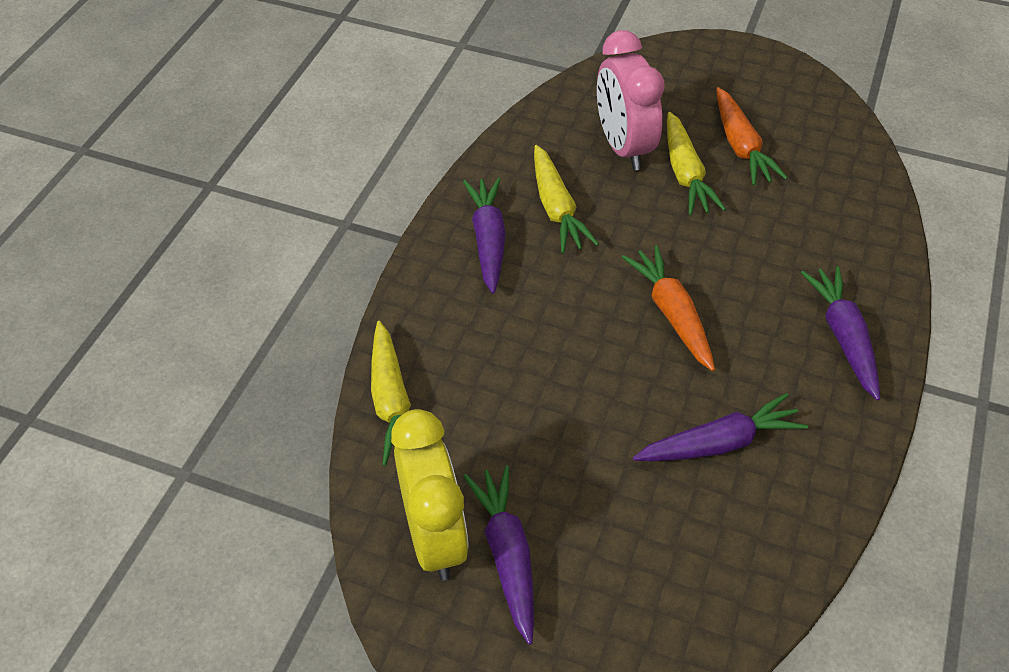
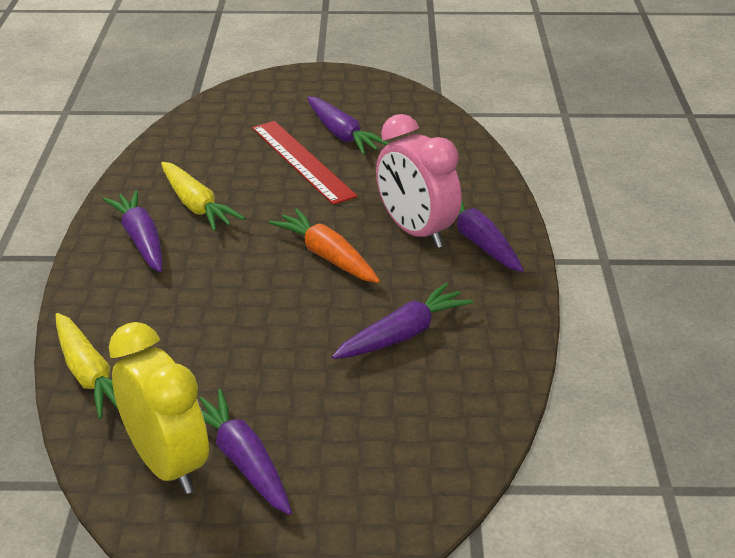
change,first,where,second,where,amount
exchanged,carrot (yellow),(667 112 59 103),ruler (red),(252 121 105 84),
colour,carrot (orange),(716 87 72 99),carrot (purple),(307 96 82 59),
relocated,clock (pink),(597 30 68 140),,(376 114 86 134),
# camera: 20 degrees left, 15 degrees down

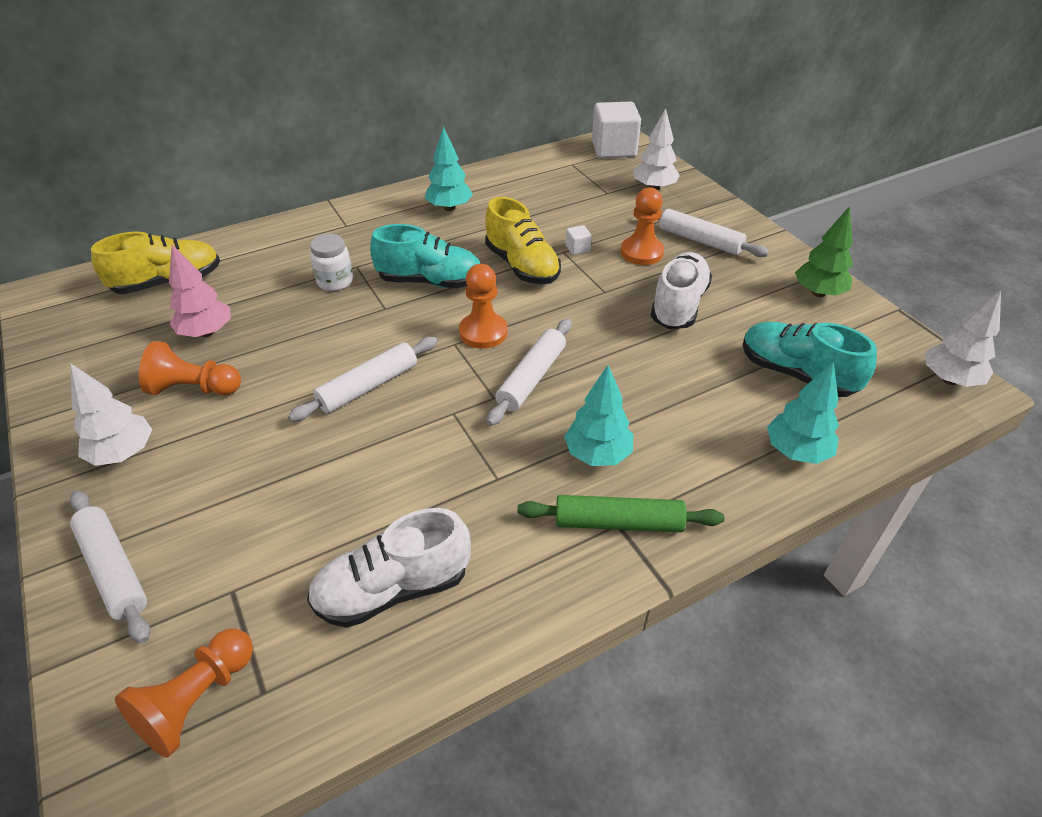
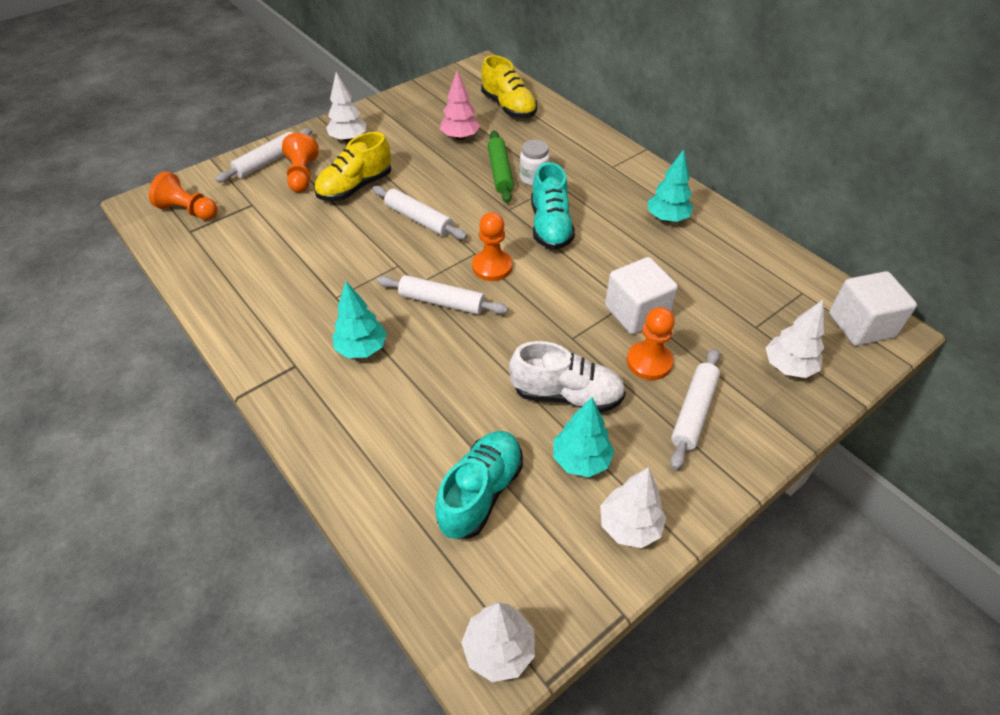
change,first,where,second,where,amount
relocated,pawn (orange),(139 341 102 54),,(282 133 37 60),
relocated,shoe (yellow),(485 197 76 87),,(314 132 77 69),
relocated,rolling pin (green),(517 495 207 38),,(488 131 26 72),
relocated,tree (turquoise),(767 361 72 103),,(553 397 61 80),
colour,tree (green),(795 206 58 91),tree (white),(600 467 66 81),
size,cube (white),(566 225 26 30),,(605 257 73 77),x2.41
missing,shoe (white),(307 508 164 120),,,
# camera: 80 degrees right, 5 degrees up

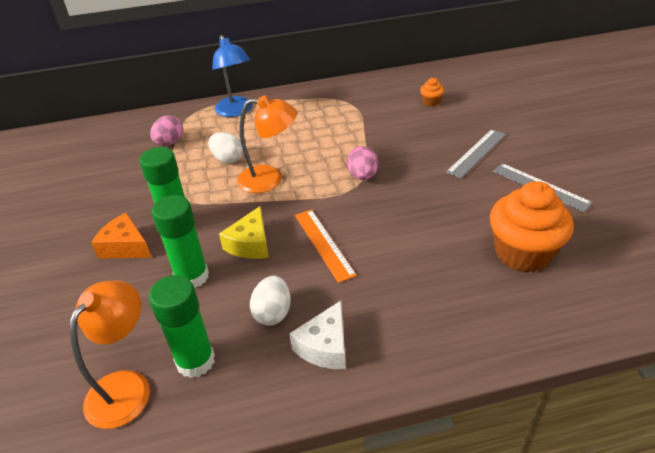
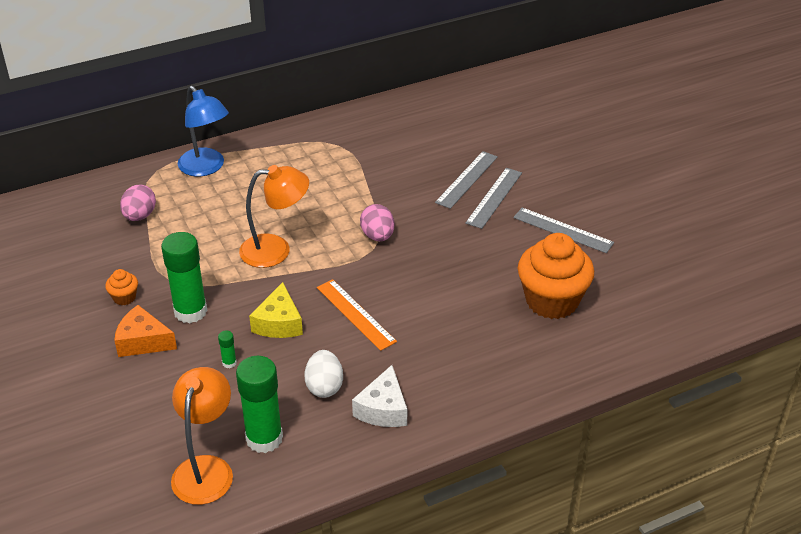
change,first,where,second,where,amount
relocated,cupcake (orange),(420 78 24 29),,(105 269 33 36),
size,glue stick (green),(151 195 58 93),,(218 330 19 38),x0.41
appeared,,,ruler (grey),(435 151 63 58),
missing,egg (white),(208 132 35 31),,,
# camera: 15 degrees left, 0 degrees up

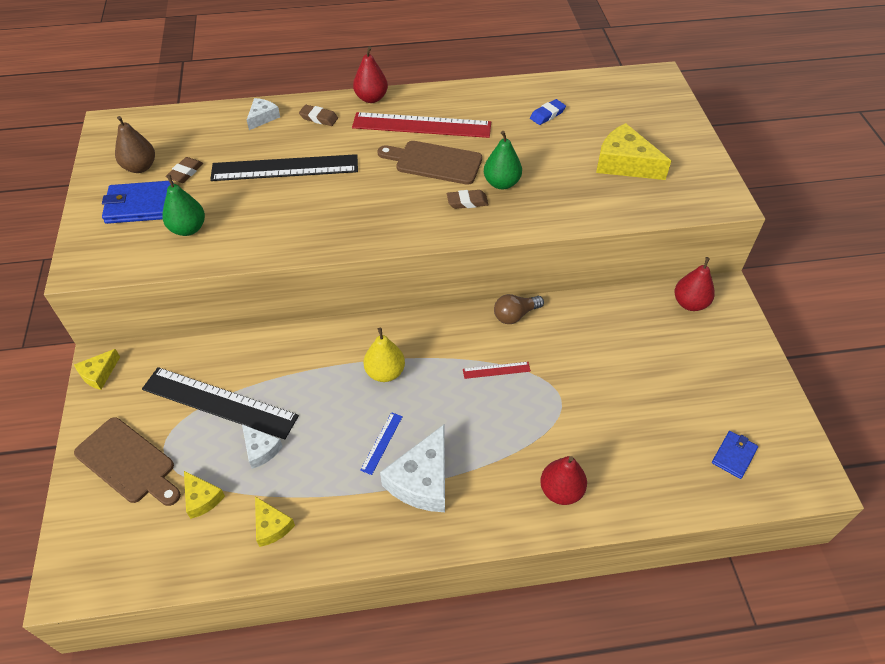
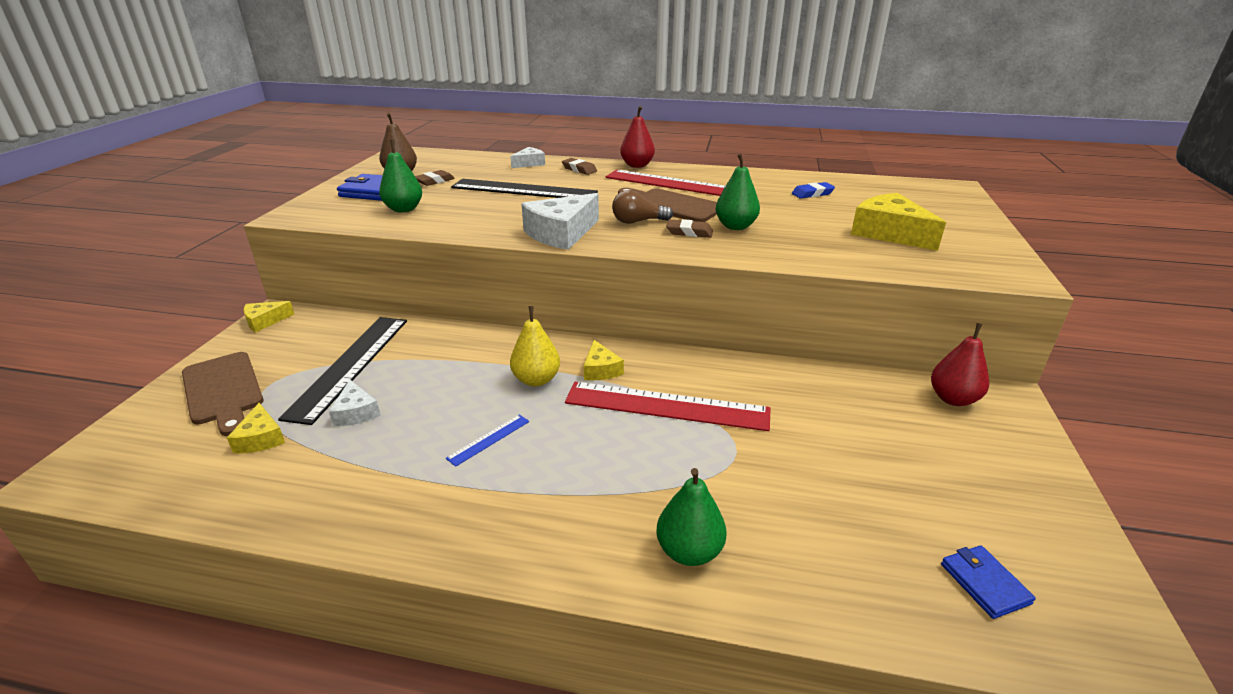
change,first,where,second,where,amount
spun,ruler (black),(142 367 157 72),,(278 317 129 108),60 degrees clockwise
relocated,cheese (white),(380 425 65 87),,(521 193 78 57),
size,ruler (red),(463 362 68 17),,(565 382 206 49),x2.36
relocated,cheese (yellow),(255 496 40 51),,(584 340 40 40),
relocated,light bulb (brown),(494 294 50 30),,(612 190 61 34),
colour,pear (red),(540 456 47 49),pear (green),(656 468 71 98),
spun,wallet (blue),(712 431 46 48),,(941 545 95 74),75 degrees counterclockwise
# camera: 20 degrees right, 20 degrees down

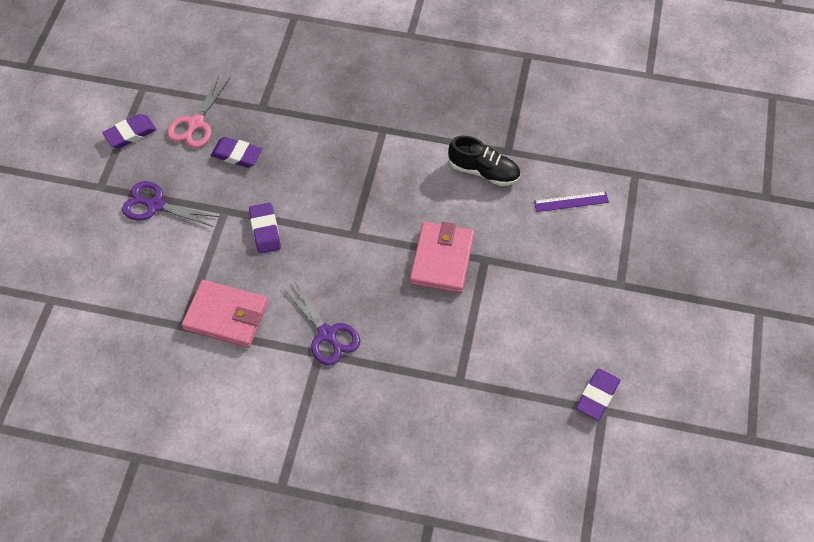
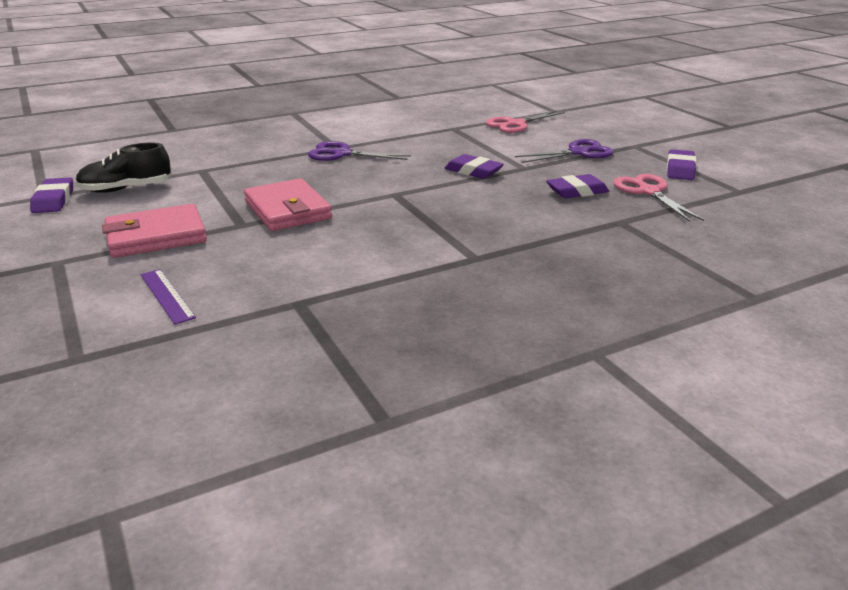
change,first,where,second,where,amount
relocated,shoe (black),(448 136 72 50),,(75 143 97 50),
relocated,wallet (pink),(182 280 86 68),,(102 204 105 54),
spun,ruler (purple),(534 191 75 21),,(140 269 56 55),75 degrees counterclockwise
appeared,,,scissors (pink),(486 111 79 22),
# camera: 140 degrees right, 30 degrees down

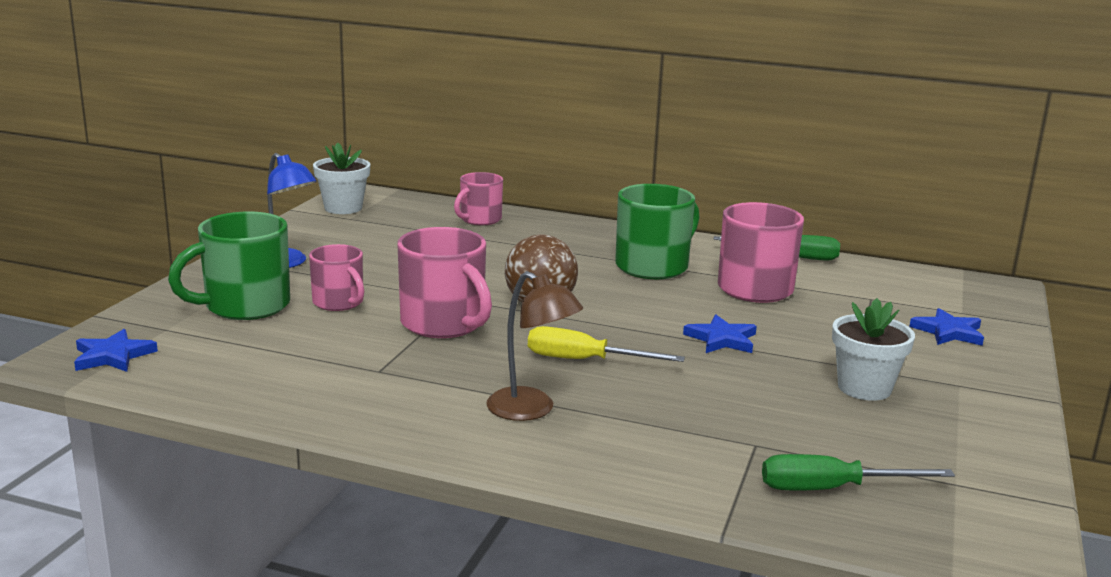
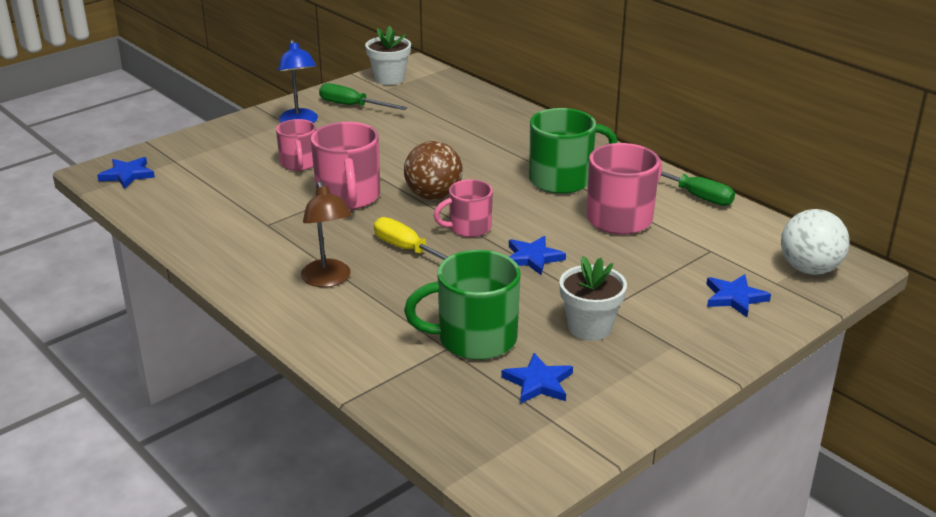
change,first,where,second,where,amount
relocated,screwdriver (green),(762 454 193 37),,(319 83 89 27),
relocated,mug (green),(168 212 122 108),,(404 250 117 110),
relocated,mug (pink),(454 172 49 53),,(434 179 59 58),
appeared,,,star (blue),(501 353 72 51),
appeared,,,ball (white),(781 209 69 66),
# camera: 30 degrees right, 10 degrees up

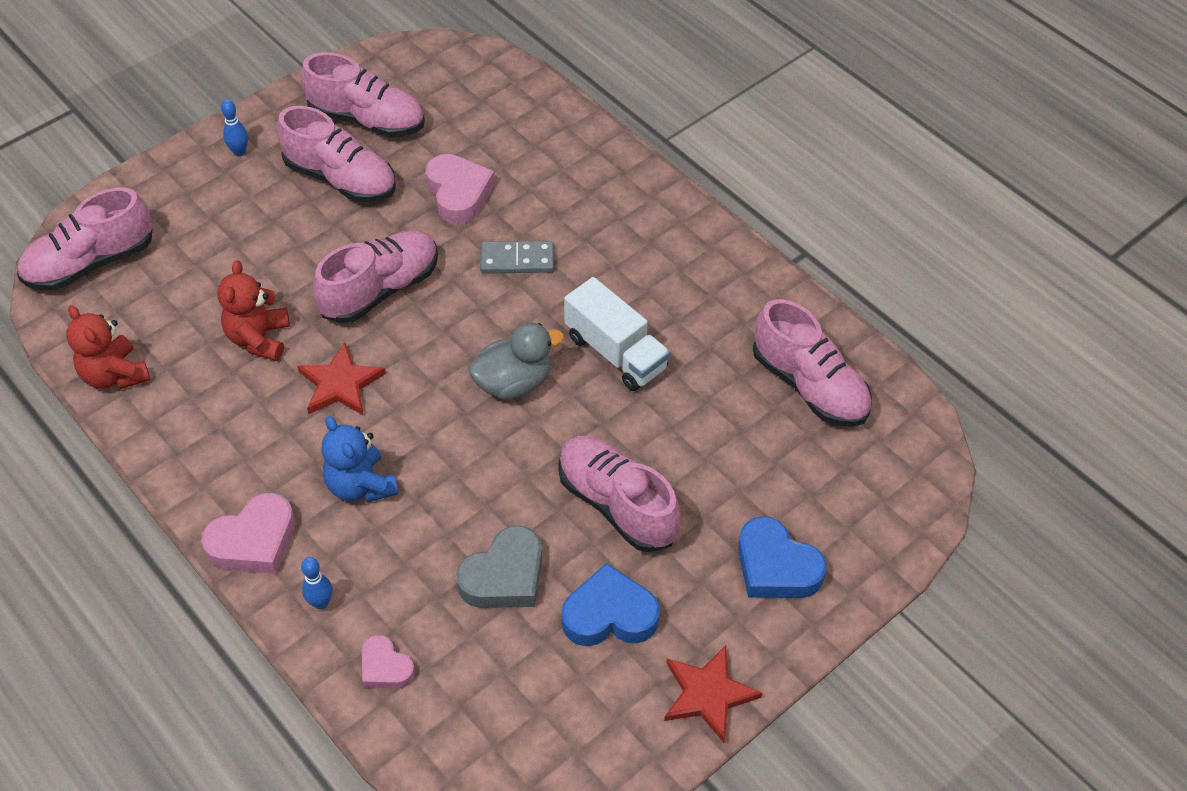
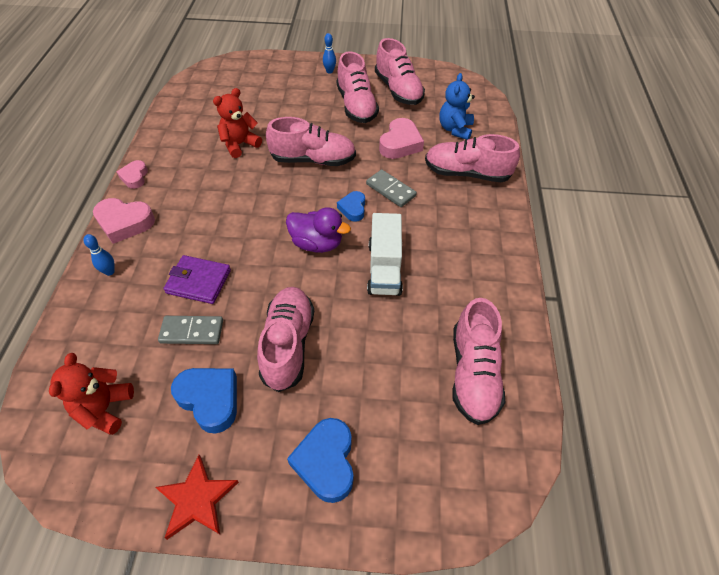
change,first,where,second,where,amount
relocated,teddy bear (red),(66 305 84 84),,(49 353 85 82),
relocated,heart (pink),(362 635 53 54),,(117 160 31 29),
exchanged,heart (grey),(456 525 86 83),domino (grey),(158 316 65 28),
appeared,,,wallet (purple),(163 255 68 49),
colour,duck (grey),(468 322 96 78),duck (purple),(286 207 65 46),
appeared,,,heart (blue),(337 191 28 31),
relocated,shoe (pink),(17 188 136 103),,(425 134 95 48),
relocated,teddy bear (blue),(322 416 76 86),,(440 73 35 67),
missing,star (red),(297 342 89 74),,,
# camera: 45 degrees right, 0 degrees up

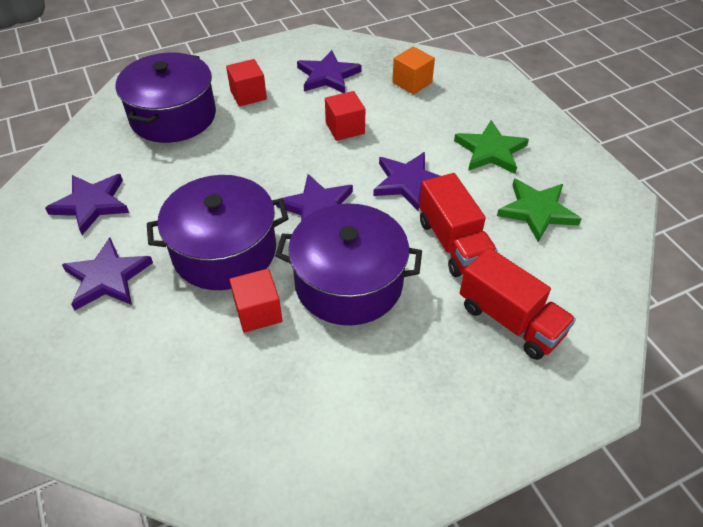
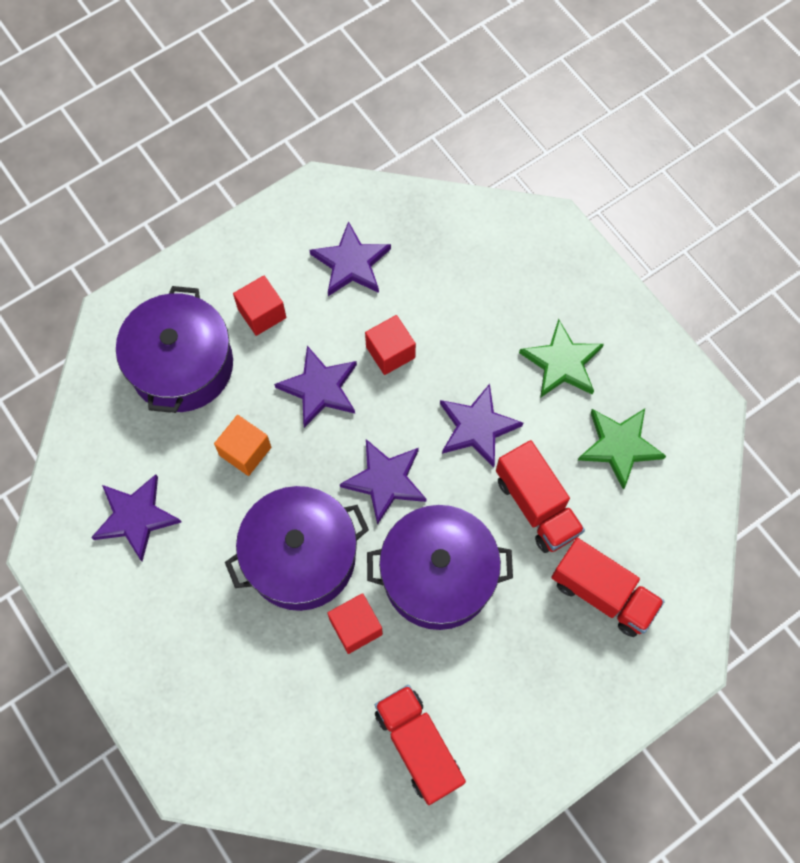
change,first,where,second,where,amount
relocated,cube (orange),(392 46 43 48),,(214 415 57 61),
relocated,star (purple),(62 237 91 73),,(274 346 83 82),
appeared,,,truck (red),(375 685 91 120),
# camera: 10 degrees left, 20 degrees up

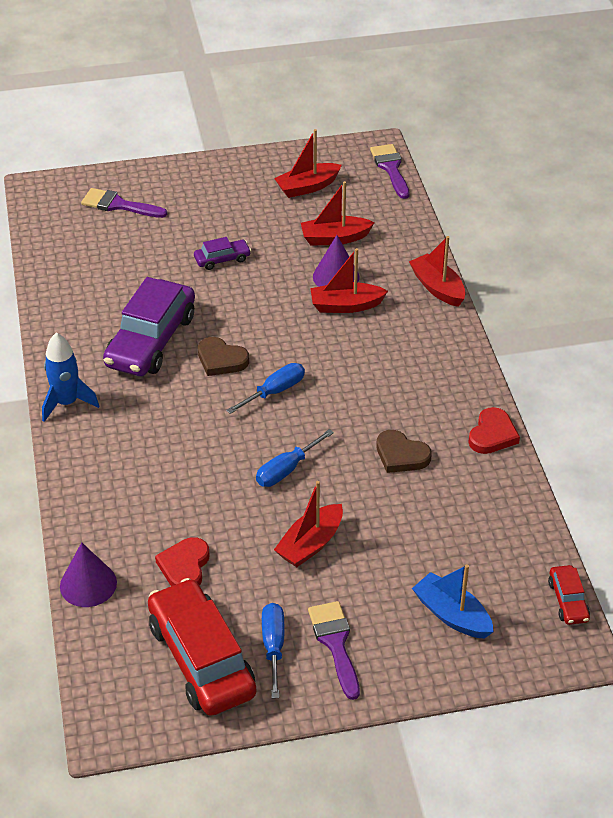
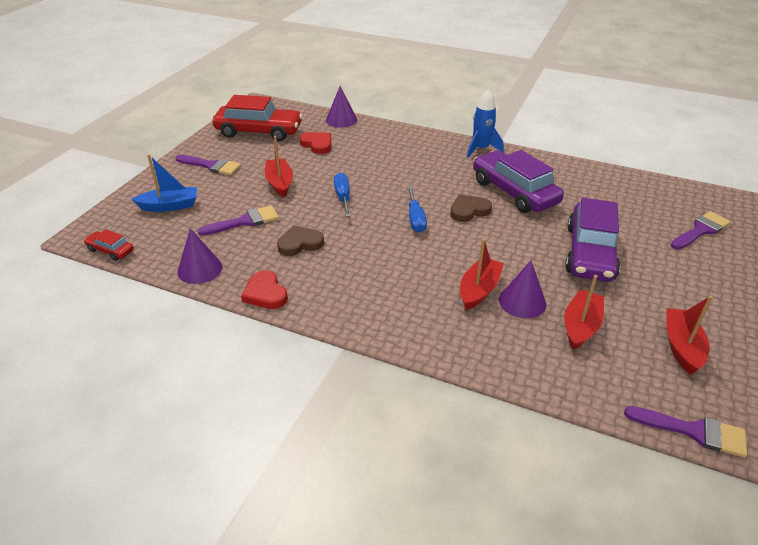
change,first,where,second,where,amount
appeared,,,cone (purple),(177 228 46 56),
appeared,,,brush (purple),(198 205 81 31),
size,car (purple),(194 237 57 33),,(565 198 56 84),x2.17
missing,screwdriver (blue),(262 603 22 95),,,
missing,boat (red),(409 236 57 71),,,
# camera: 125 degrees right, 5 degrees down

